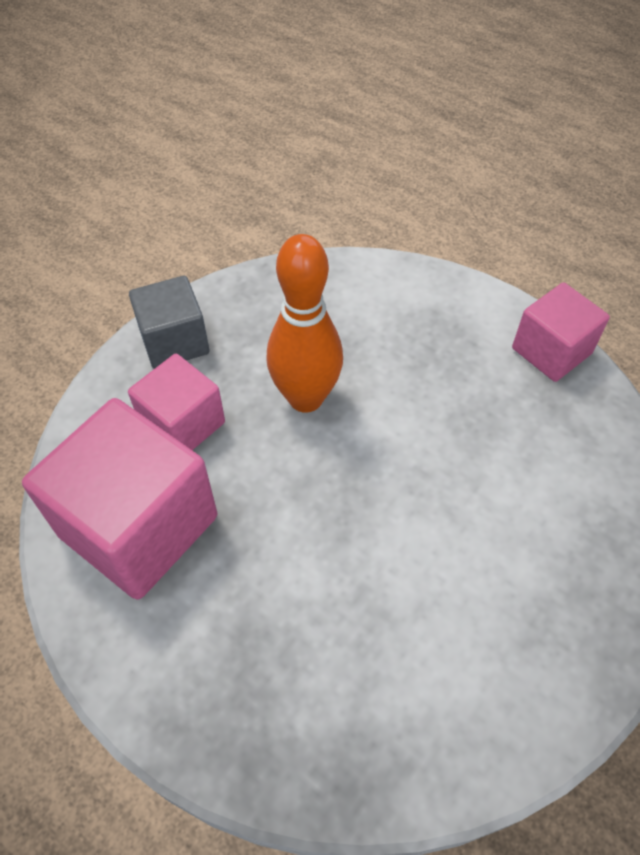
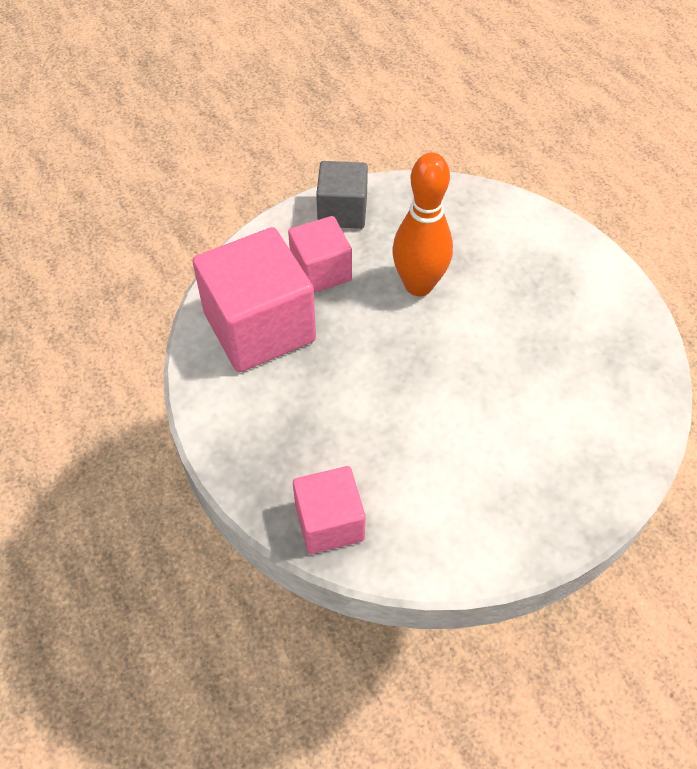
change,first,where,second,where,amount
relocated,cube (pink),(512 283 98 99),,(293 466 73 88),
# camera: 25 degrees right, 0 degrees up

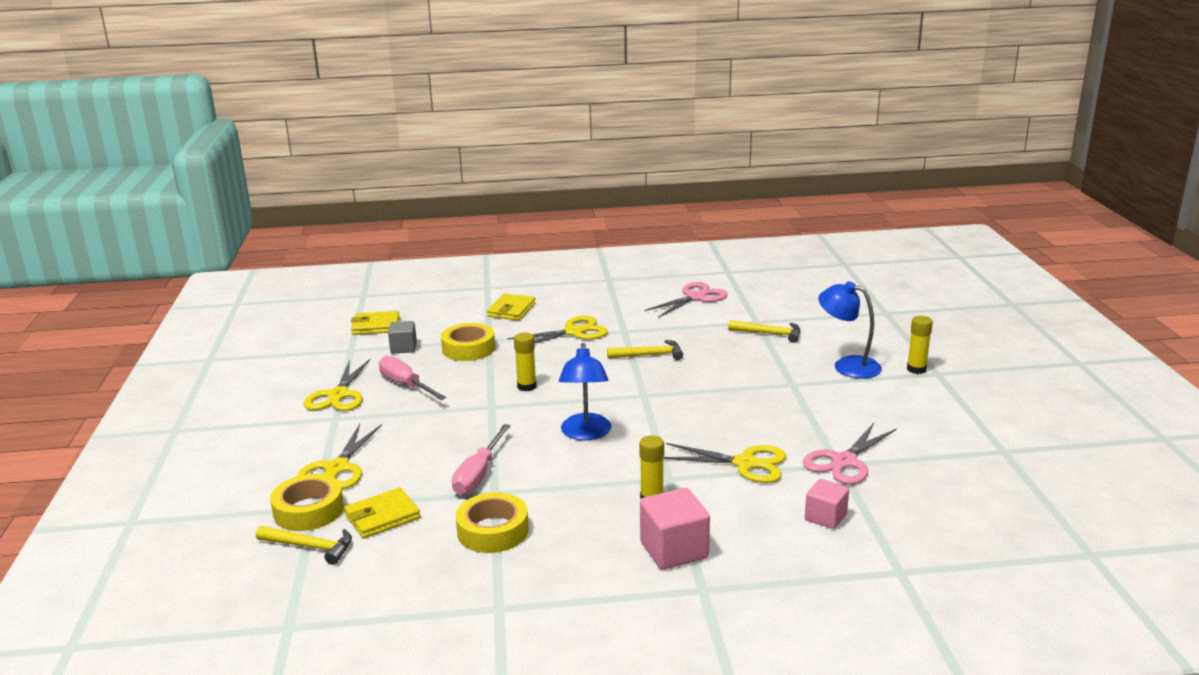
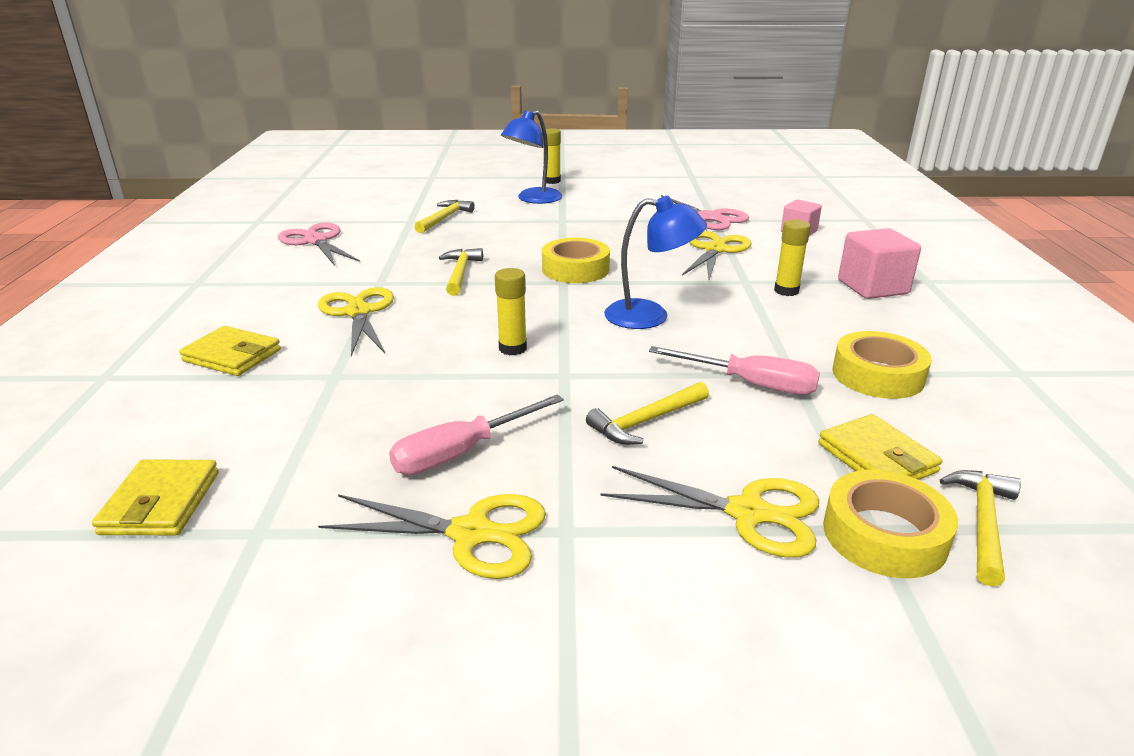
change,first,where,second,where,amount
relocated,tape (yellow),(441 323 54 38),,(542 238 68 45),
appeared,,,hammer (yellow),(586 382 123 63),
missing,cube (grey),(388 321 29 33),,,
# camera: 85 degrees left, 5 degrees up

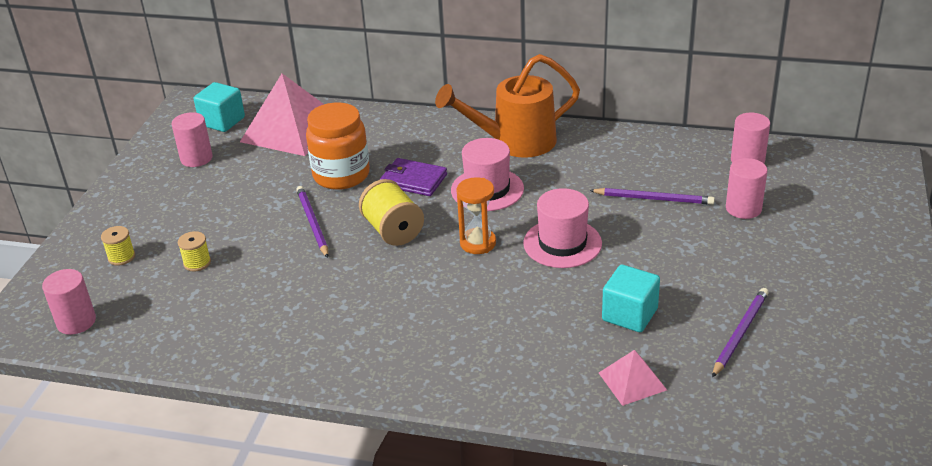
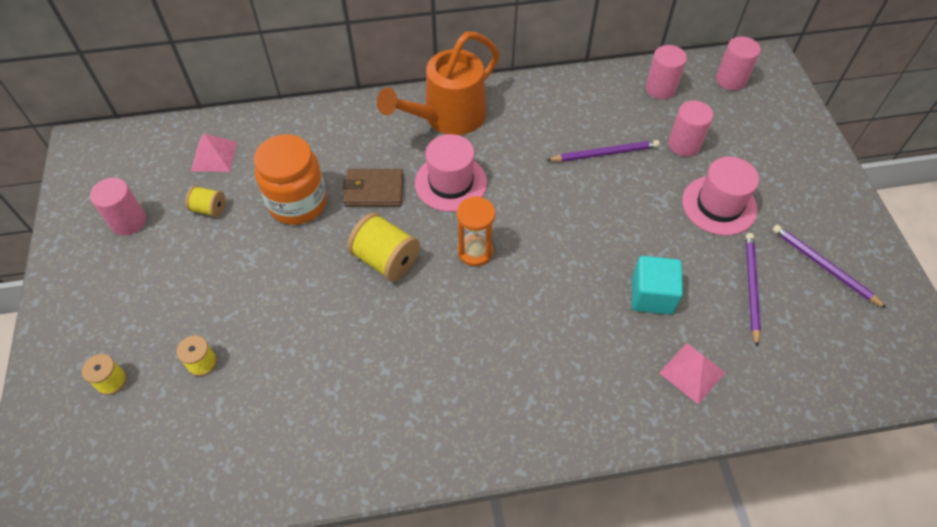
change,first,where,second,where,amount
appeared,,,spool (yellow),(185 186 40 31),
size,pyramid (pink),(240 73 84 83),,(191 133 46 39),x0.49
colour,wallet (purple),(380 158 67 38),wallet (brown),(343 169 61 37),
relocated,hat (pink),(523 188 79 80),,(682 157 77 79),
relocated,cylinder (pink),(42 269 54 66),,(716 36 45 55),
relocated,pencil (purple),(296 186 32 72),,(772 225 114 83),
missing,cube (turquoise),(194 82 51 50),,,
# camera: 25 degrees left, 20 degrees up

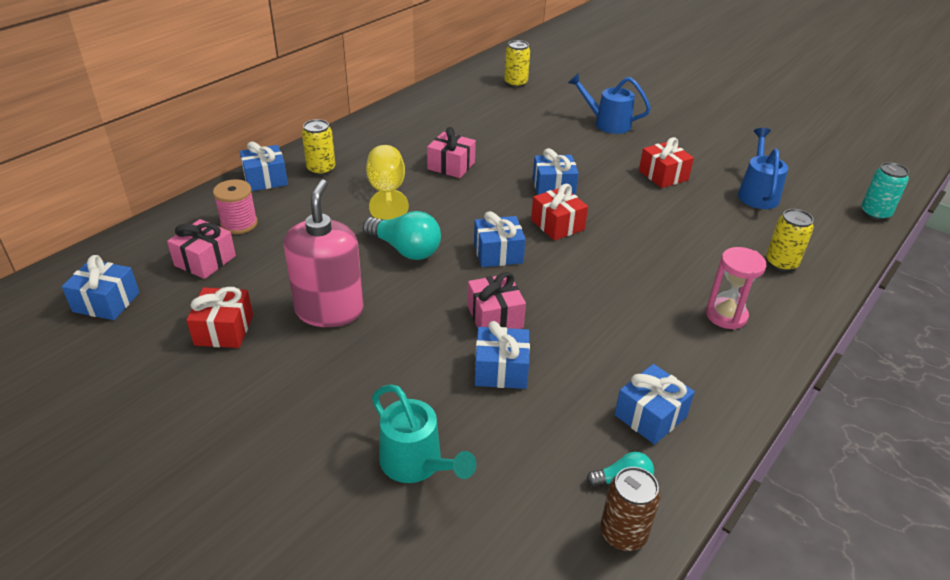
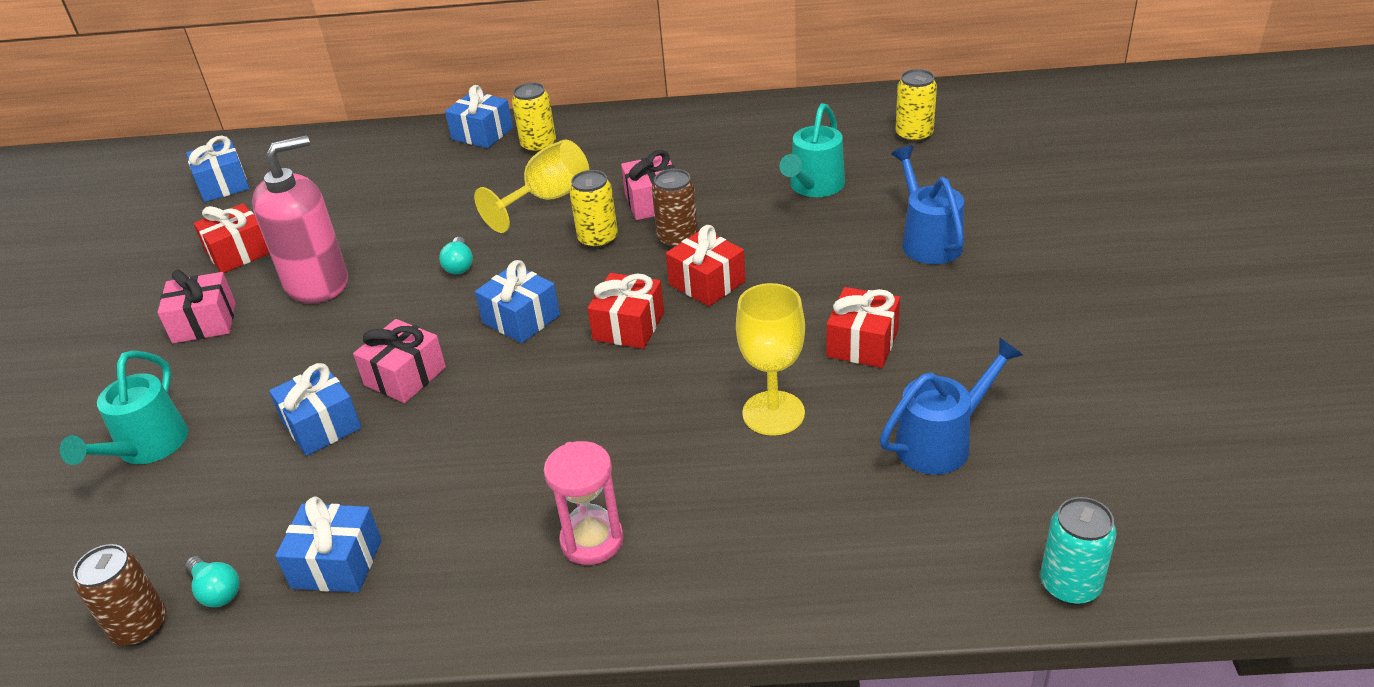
change,first,where,second,where,amount
relocated,gift (pink),(167 219 69 60),,(157 269 79 74),
size,light bulb (turquoise),(363 211 78 49),,(439 237 34 37),x0.54
relocated,can (yellow),(766 209 48 63),,(569 170 49 79),
appeared,,,can (brown),(652 169 46 79),
colour,gift (blue),(533 148 46 47),gift (red),(666 225 80 81),
appeared,,,goblet (yellow),(736 283 69 153),
appeared,,,watering can (turquoise),(779 103 66 94),
missing,spool (pink),(213 179 45 55),,,
# camera: 55 degrees right, 0 degrees up

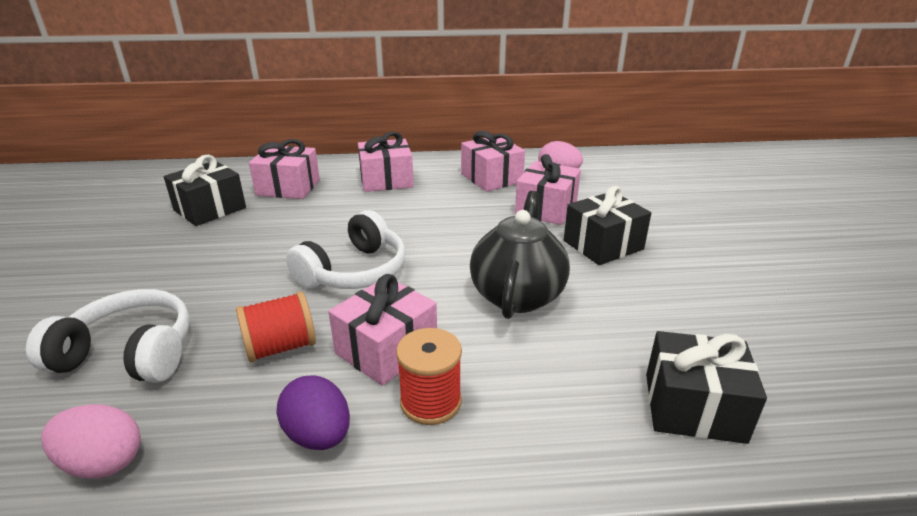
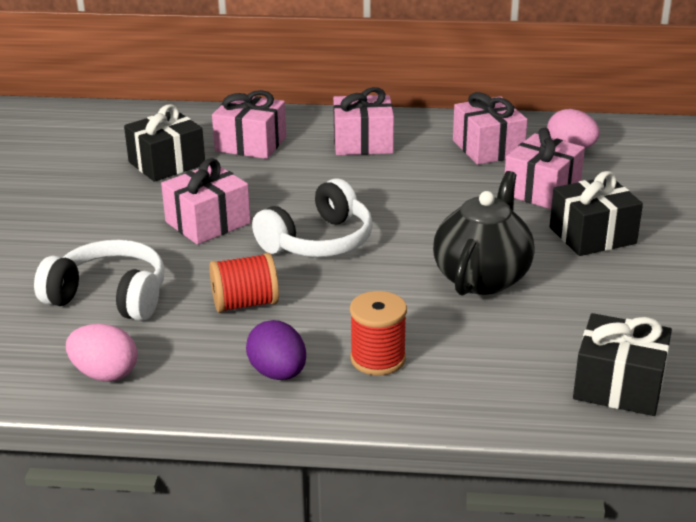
change,first,where,second,where,amount
relocated,gift (pink),(328 274 109 112),,(161 158 90 87),
# camera: 10 degrees right, 0 degrees up

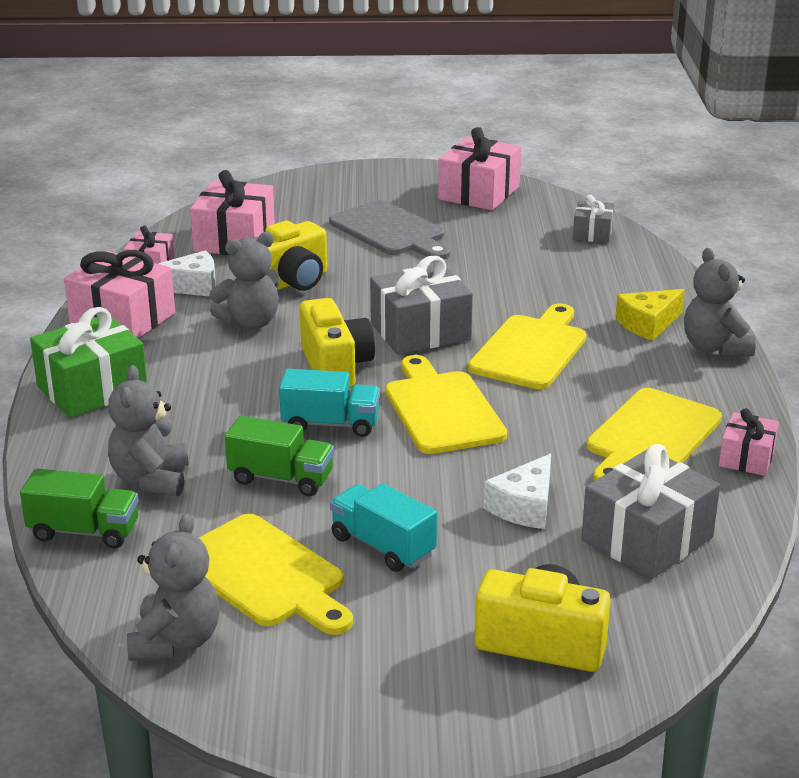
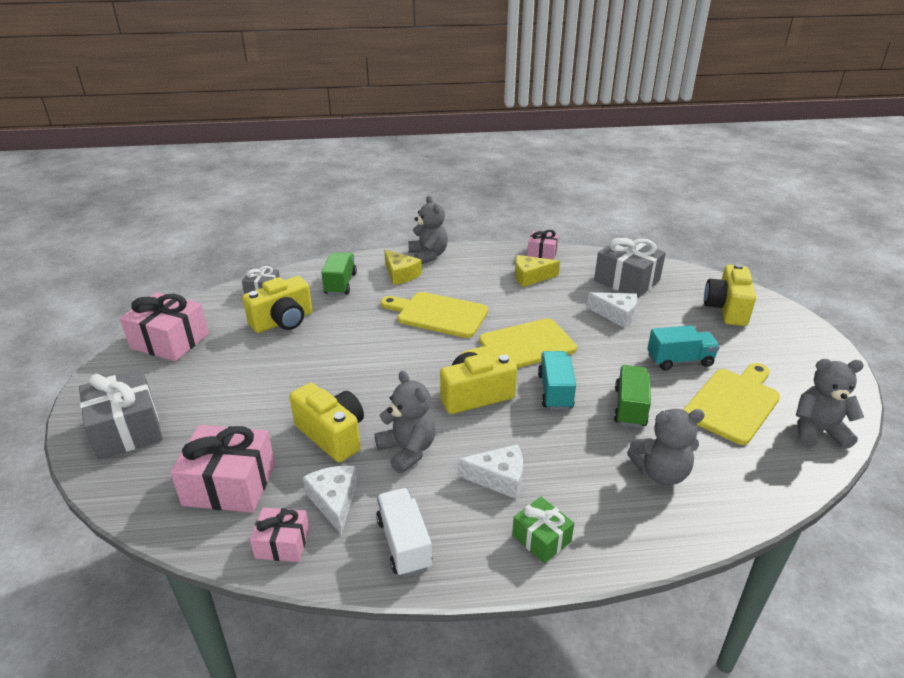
change,first,where,second,where,amount
relocated,gift (grey),(370 256 103 99),,(79 369 84 91),
appeared,,,camera (yellow),(242 276 70 57),
relocated,truck (green),(20 469 119 80),,(321 252 36 43),
exchanged,gift (pink),(64 250 111 89),truck (white),(376 488 56 89),
spun,teddy bear (grey),(684 248 72 109),,(408 196 40 68),90 degrees counterclockwise
appeared,,,cheese (white),(458 444 65 55),
size,gift (green),(30 307 117 111),,(512 497 62 66),x0.56
exchanged,cutting board (yellow),(586 388 136 93),cheese (yellow),(515 255 45 32),
spun,truck (turquoise),(330 483 107 89),,(647 325 73 46),135 degrees counterclockwise
missing,cutting board (grey),(329 200 121 59),,,
# camera: 95 degrees left, 5 degrees up

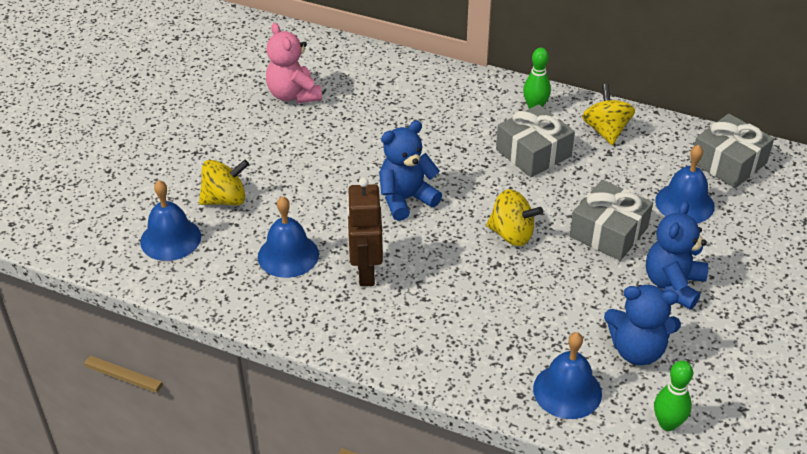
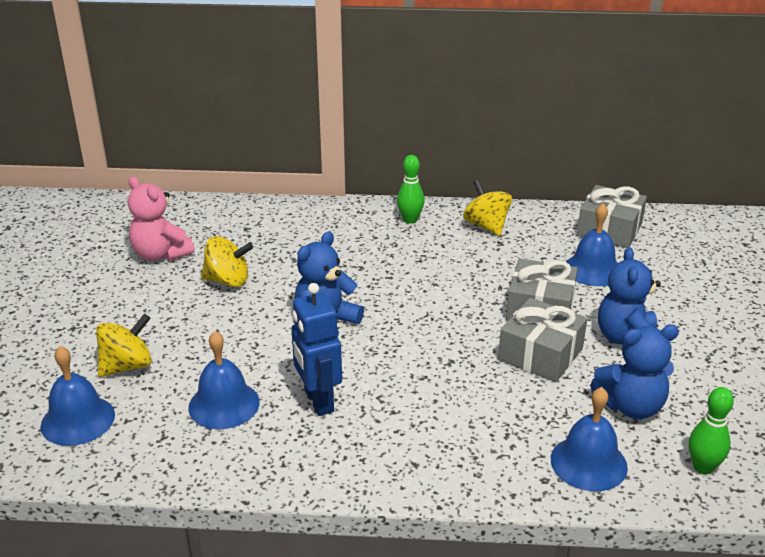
change,first,where,second,where,amount
relocated,spinning top (yellow),(486 189 57 57),,(201 236 52 51),
colour,robot (brown),(347 177 36 109),robot (blue),(291 283 51 133),
relocated,gift (grey),(496 104 79 73),,(498 298 89 84),
# camera: 20 degrees left, 10 degrees down

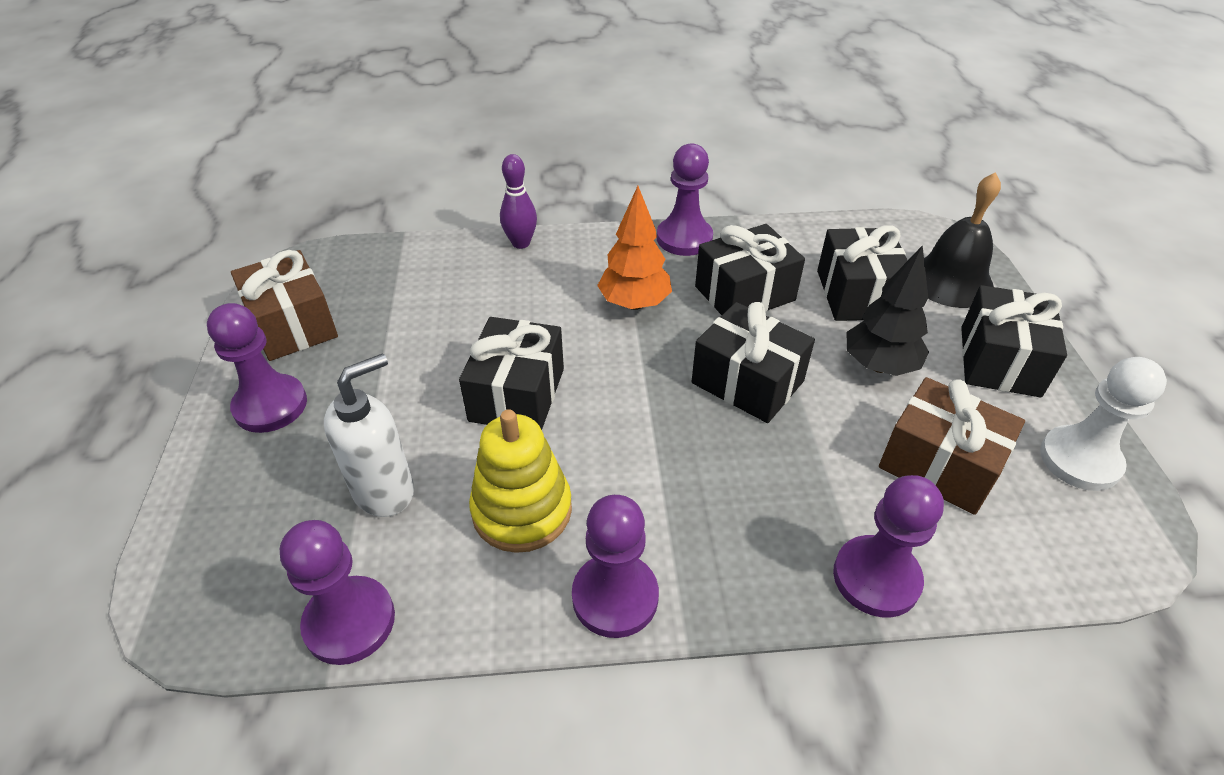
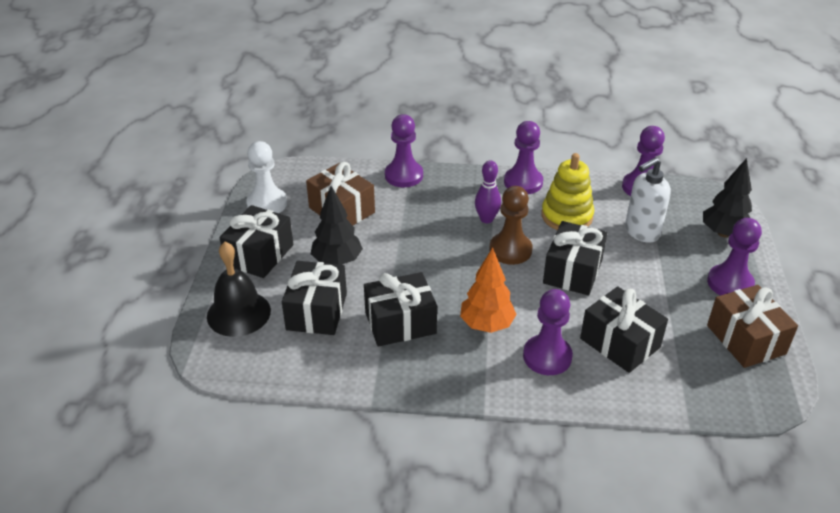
change,first,where,second,where,amount
relocated,bowling pin (purple),(500 154 37 95),,(475 160 26 63),
appeared,,,pawn (brown),(489 186 43 79),
relocated,pawn (purple),(657 143 56 113),,(523 289 50 86),
relocated,gift (black),(691 302 124 121),,(580 286 88 87),
appeared,,,tree (black),(703 158 49 79),
# camera: 170 degrees left, 5 degrees down

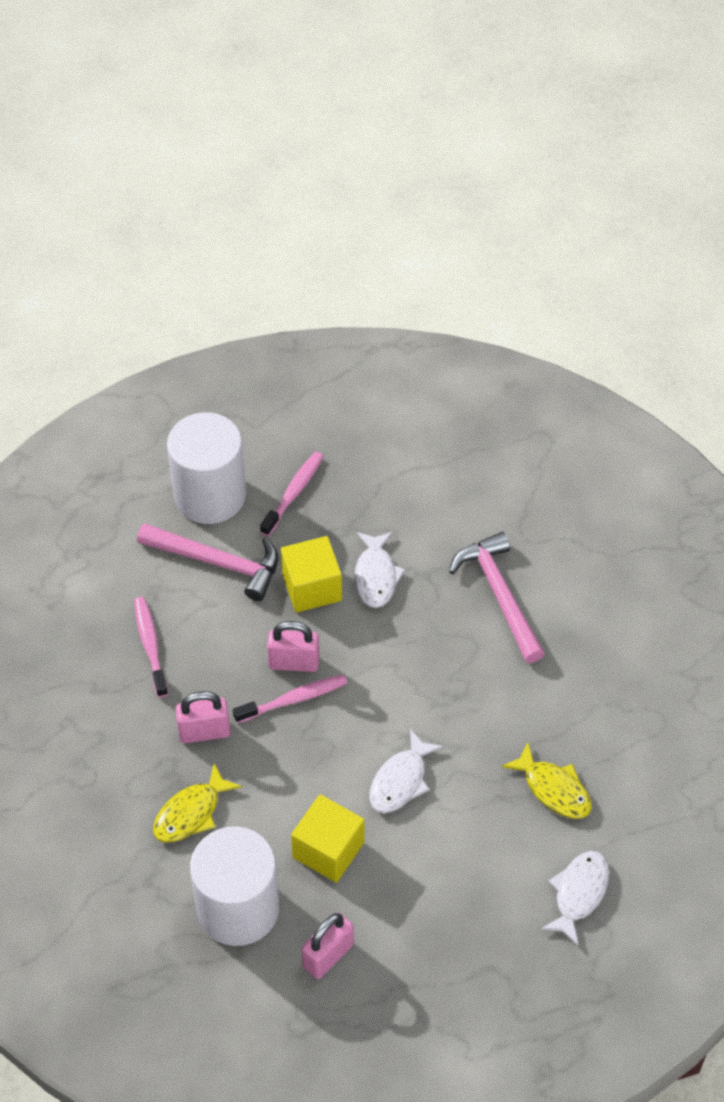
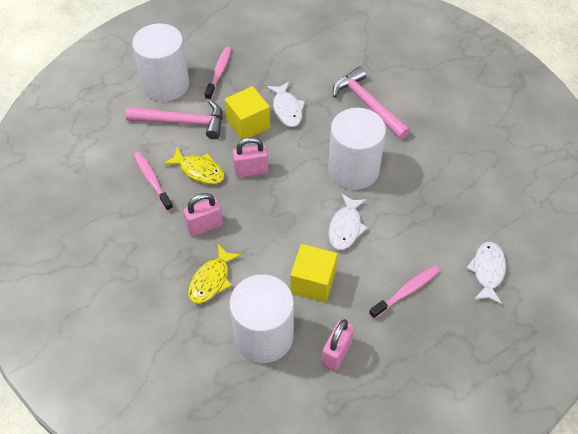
change,first,where,second,where,amount
relocated,fish (yellow),(501 742 90 77),,(163 147 62 37),
appeared,,,cylinder (white),(328 108 58 82),
relocated,toothbrush (pink),(233 675 115 48),,(369 265 71 54),
# camera: 15 degrees left, 0 degrees up

